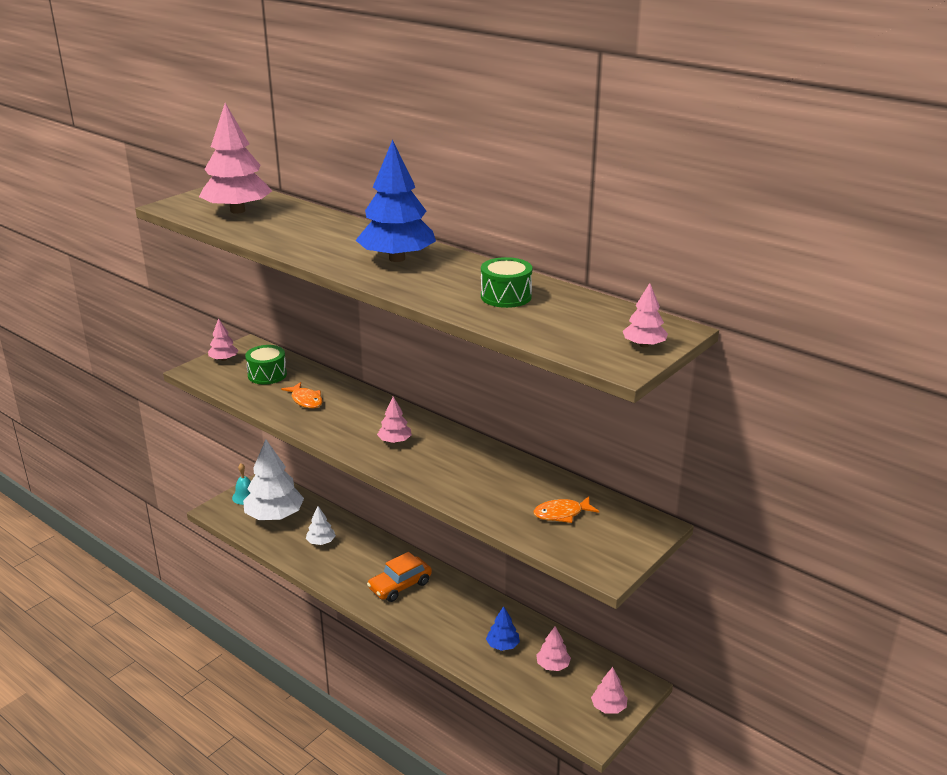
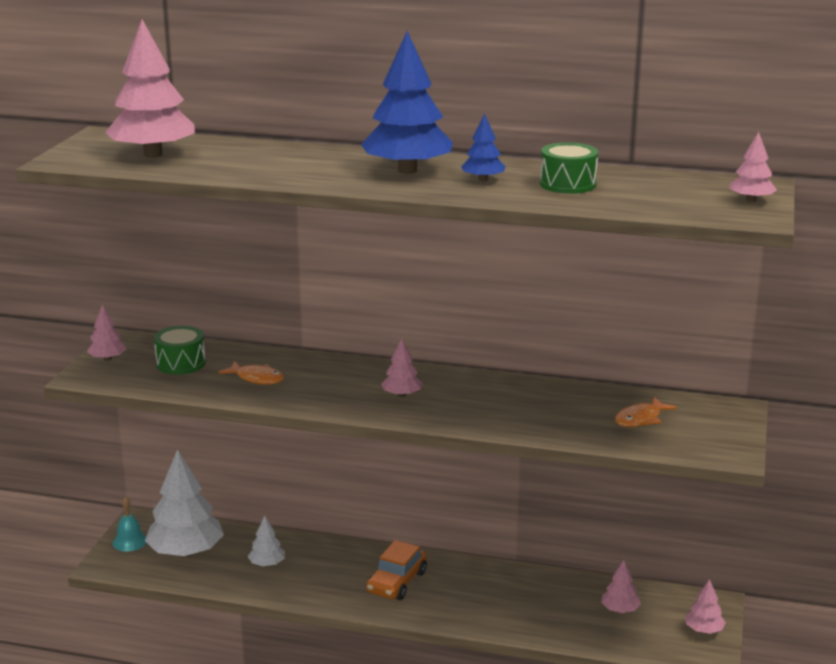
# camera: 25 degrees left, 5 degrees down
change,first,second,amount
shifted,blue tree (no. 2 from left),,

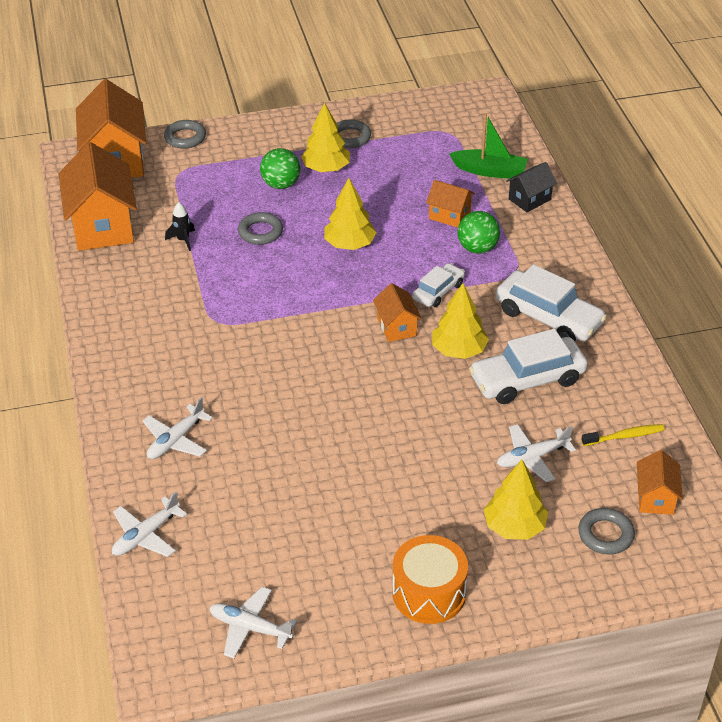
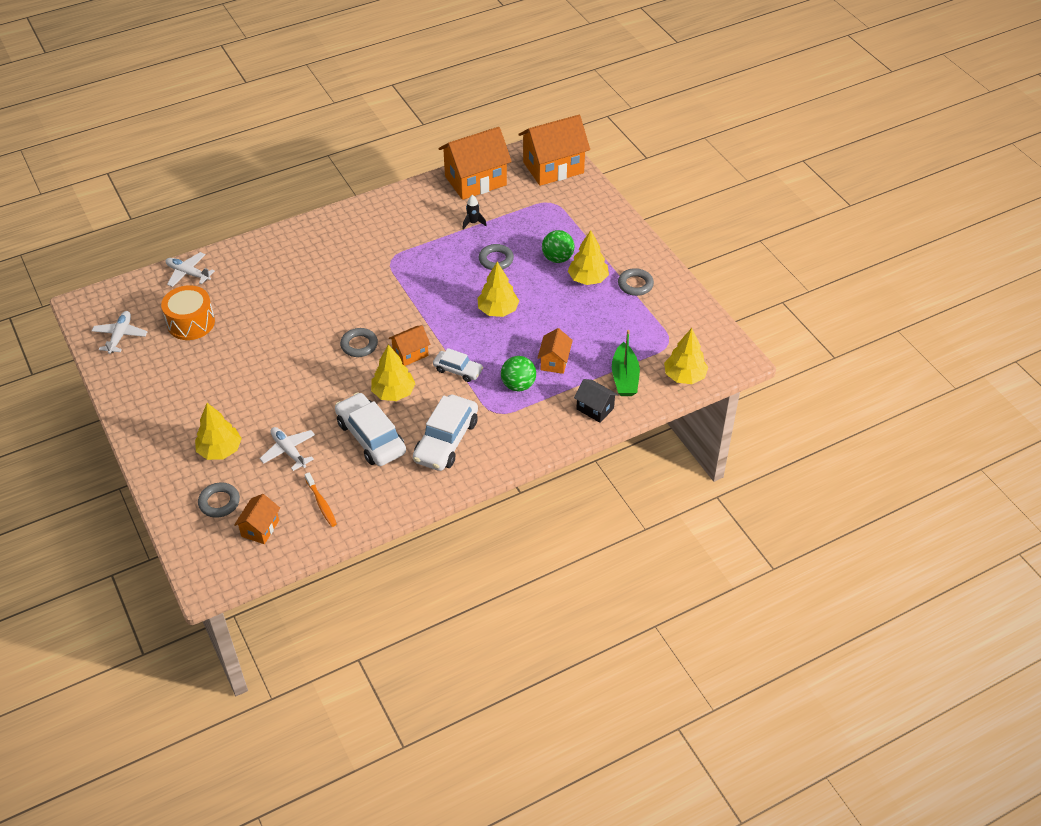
# camera: 75 degrees right, 5 degrees up
change,first,second,amount
gone,white plane (no. 2 from left),,
shifted,grey ring (no. 1 from left in the first image),grey ring (no. 2 from left),
shifted,orange drum,,
repainted,yellow toothbrush,orange toothbrush,
rotated,orange house (no. 5 from left in the first image),orange house (no. 1 from left),60 degrees counterclockwise
new,,yellow tree (no. 5 from left),

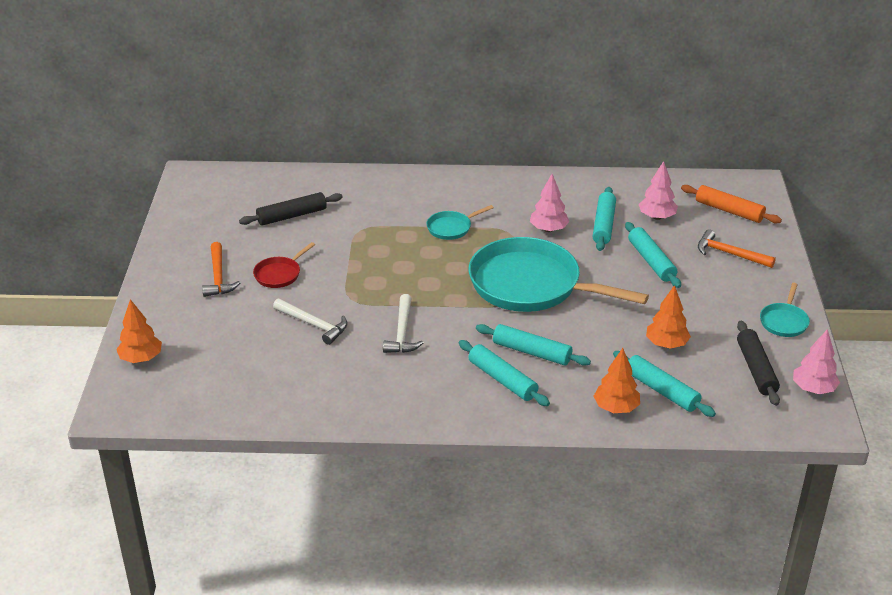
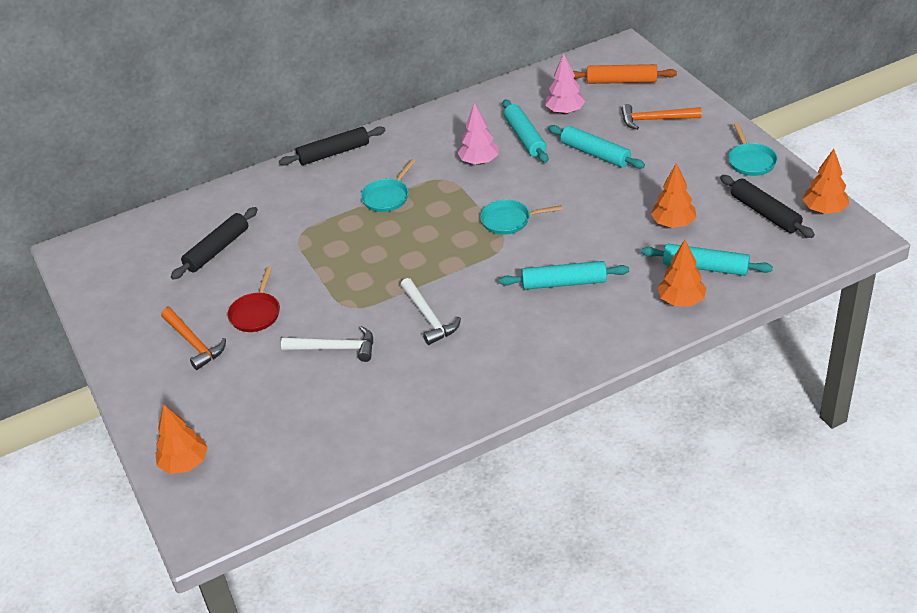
# camera: 25 degrees left, 5 degrees up
change,first,second,amount
gone,turquoise rolling pin (no. 1 from left),,
scaled,turquoise pan (no. 2 from left),,x0.42
repainted,pink tree (no. 3 from left),orange tree (no. 4 from left),
new,,black rolling pin (no. 2 from left),

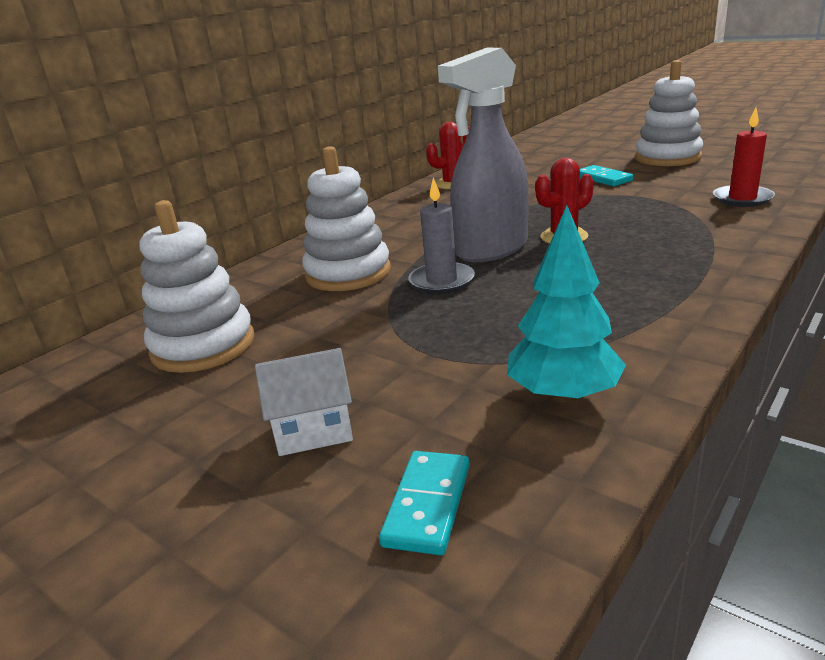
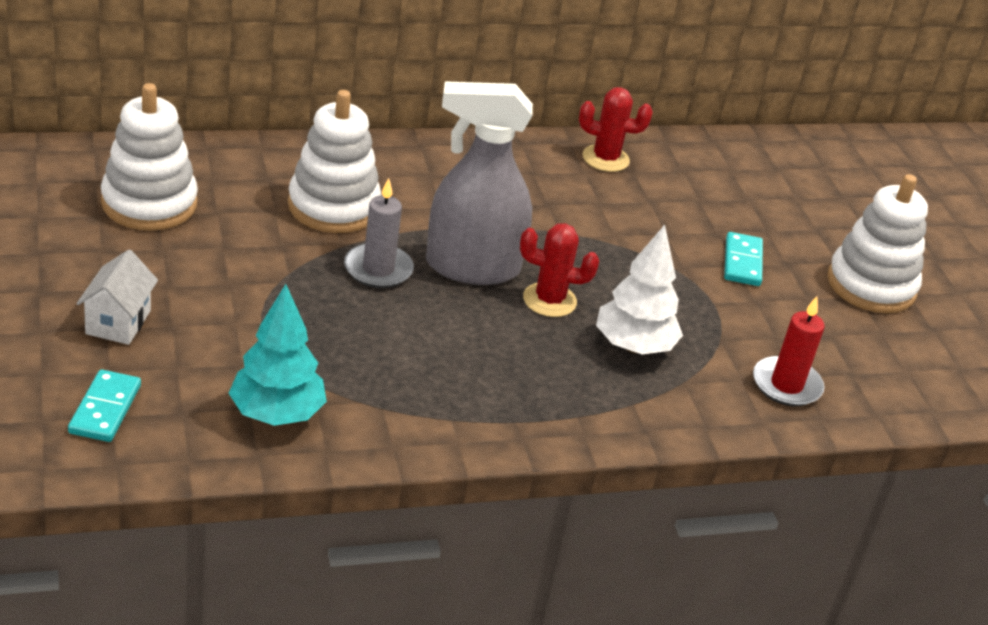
# camera: 30 degrees right, 10 degrees up
change,first,second,amount
rotated,white house,,75 degrees clockwise
rotated,turquoise domino (no. 1 from left),,45 degrees counterclockwise
new,,white tree,

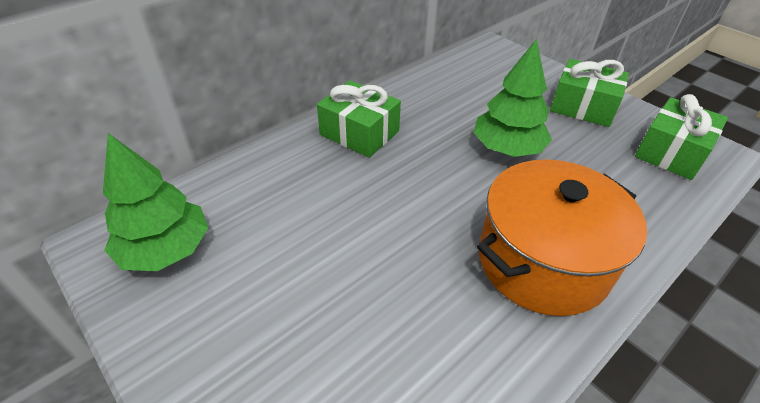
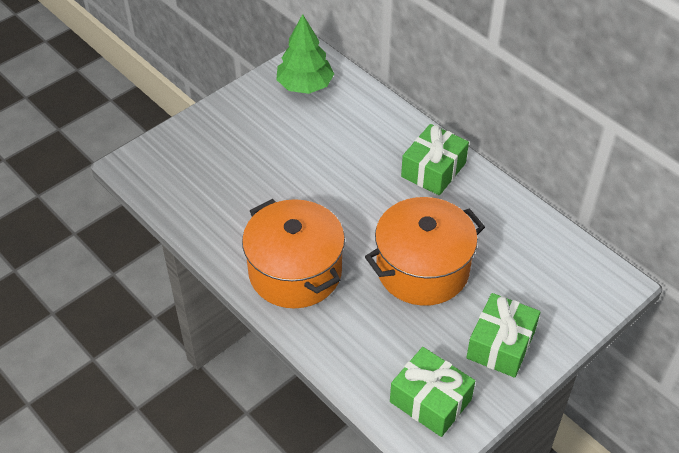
# camera: 90 degrees right, 5 degrees up
change,first,second,amount
swapped,green tree (no. 2 from left),orange pot (no. 2 from left),

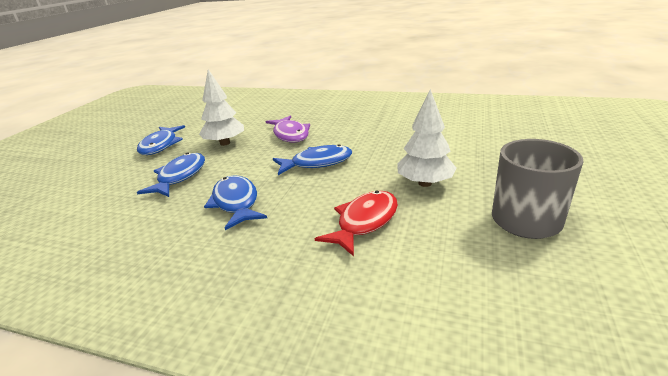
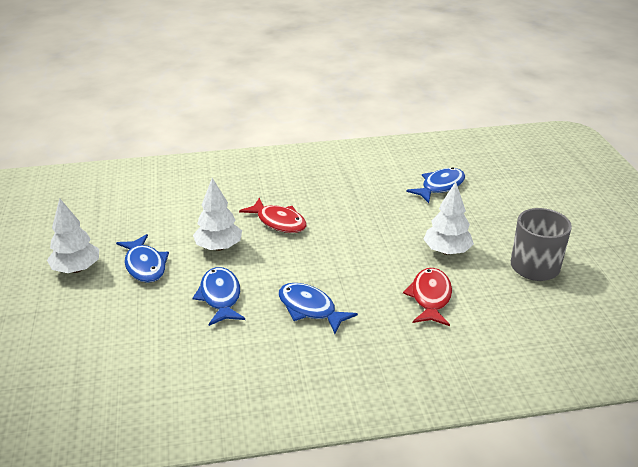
# camera: 30 degrees left, 5 degrees up
change,first,second,amount
repainted,purple fish,red fish (no. 1 from left),
shifted,blue fish (no. 4 from left),,
new,,white tree (no. 1 from left),

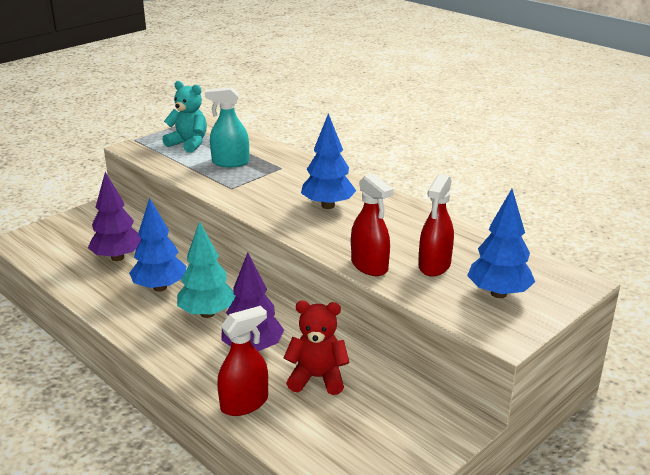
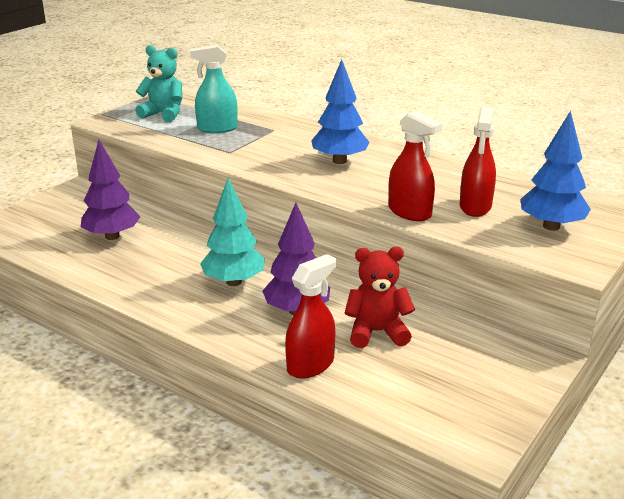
# camera: 10 degrees left, 0 degrees up
change,first,second,amount
gone,blue tree (no. 1 from left),,

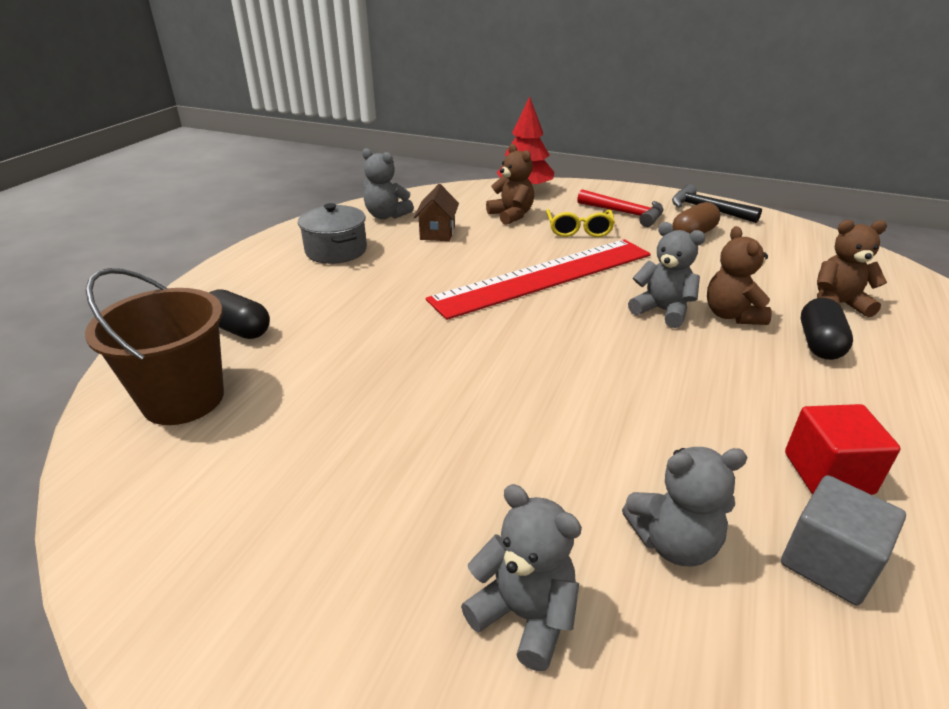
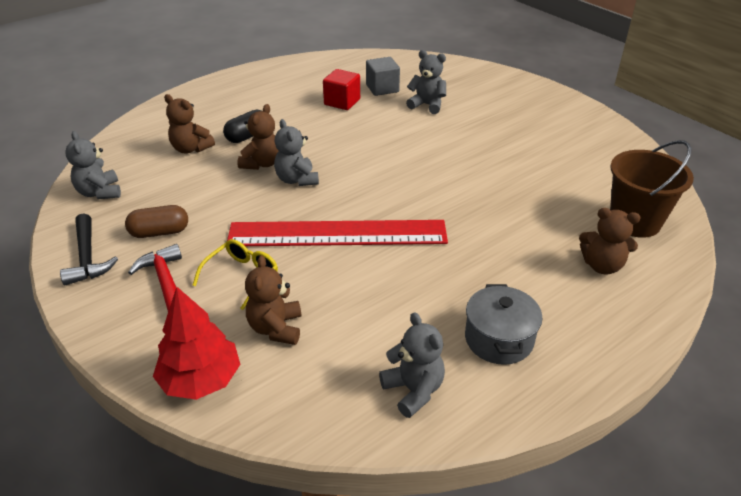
# camera: 150 degrees left, 5 degrees up
change,first,second,amount
swapped,black capsule (no. 1 from left),brown teddy bear (no. 4 from left),
gone,brown house,,
shifted,grey teddy bear (no. 2 from left in the first image),grey teddy bear (no. 1 from left),

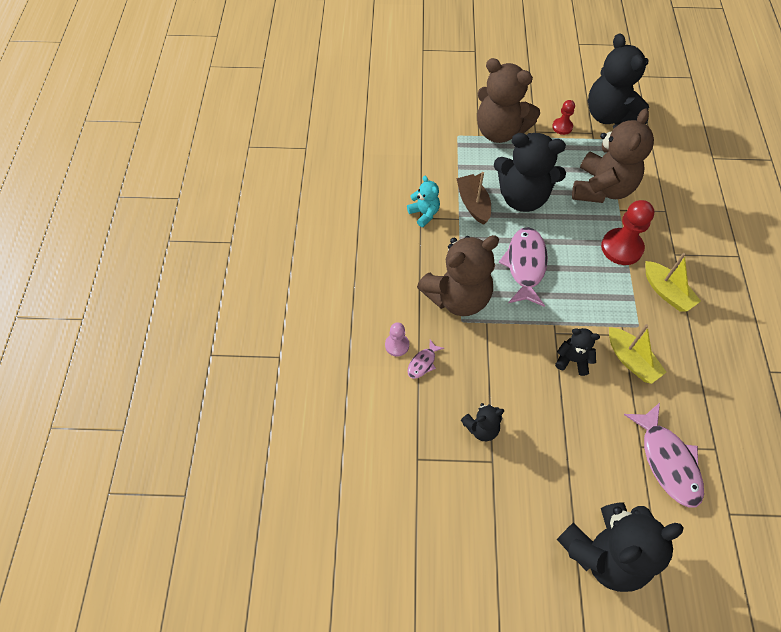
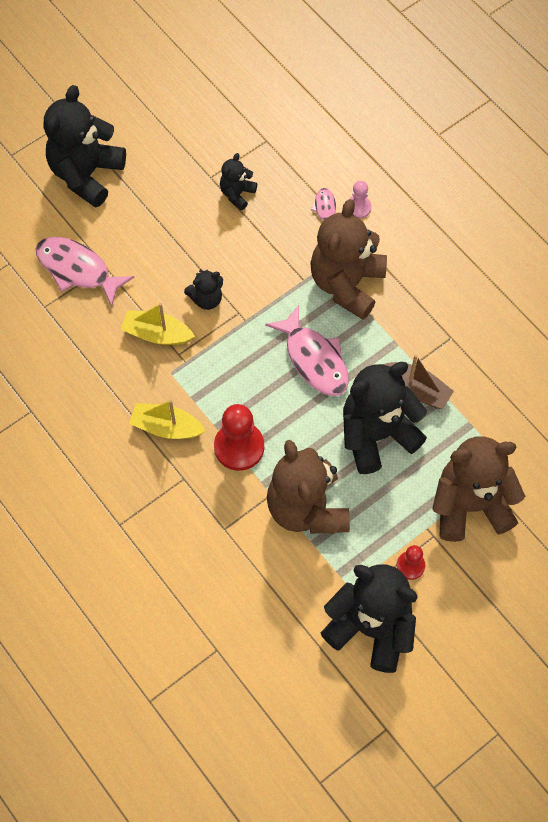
# camera: 140 degrees right, 5 degrees up
change,first,second,amount
gone,turquoise teddy bear,,

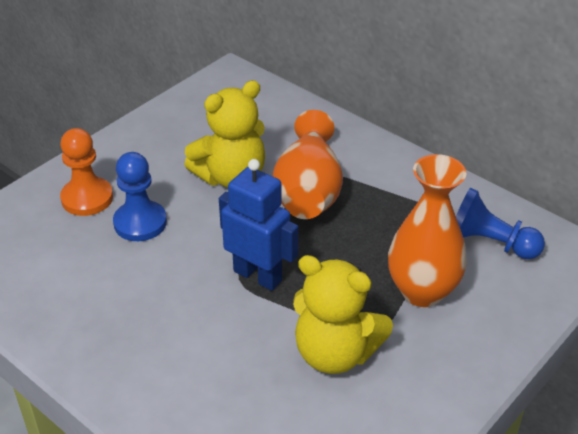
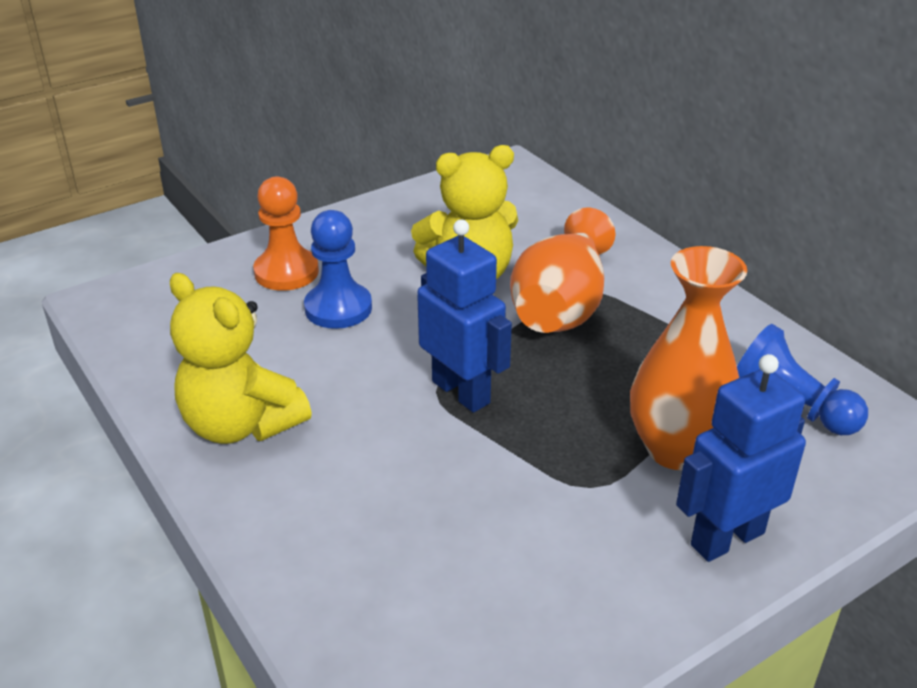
# camera: 15 degrees right, 5 degrees down
change,first,second,amount
shifted,yellow teddy bear (no. 2 from left in the first image),yellow teddy bear (no. 1 from left),
new,,blue robot (no. 2 from left),

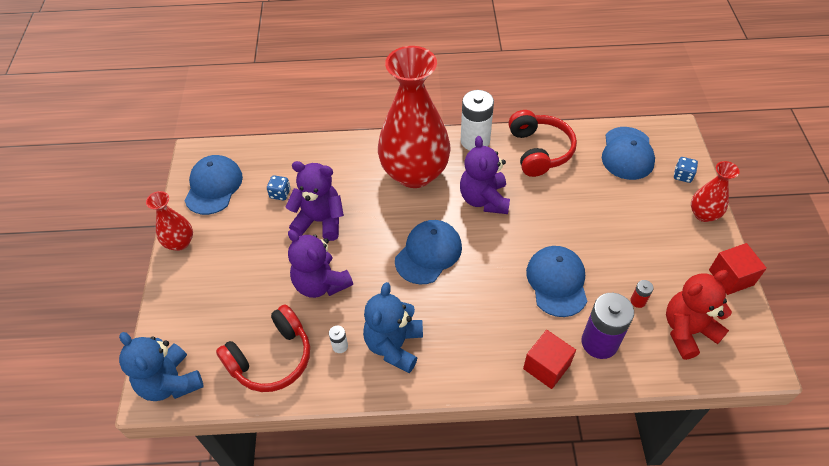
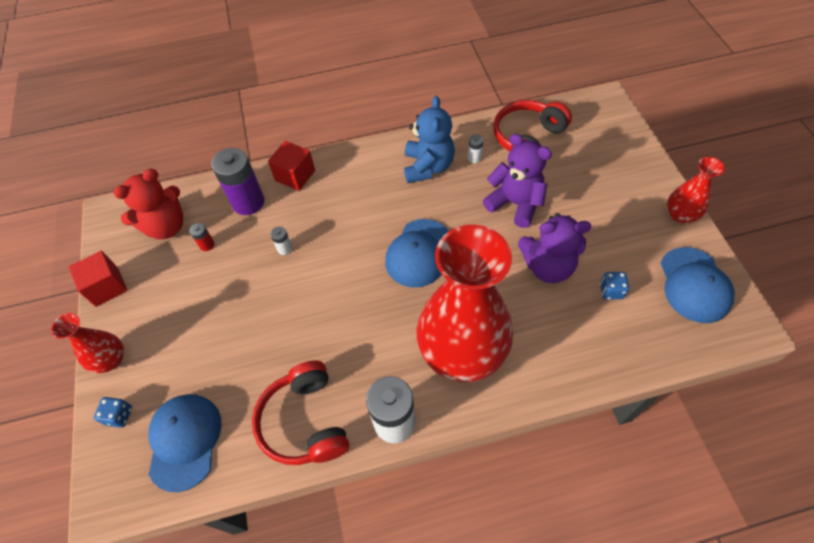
# camera: 170 degrees right, 5 degrees up
change,first,second,amount
gone,blue teddy bear (no. 1 from left),,
gone,purple teddy bear (no. 3 from left),,
swapped,blue cap (no. 3 from left),white battery (no. 1 from left),

